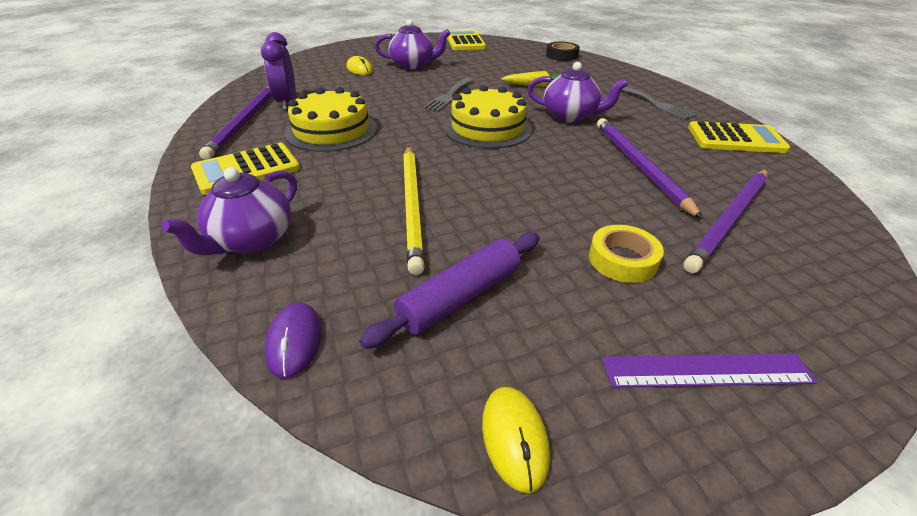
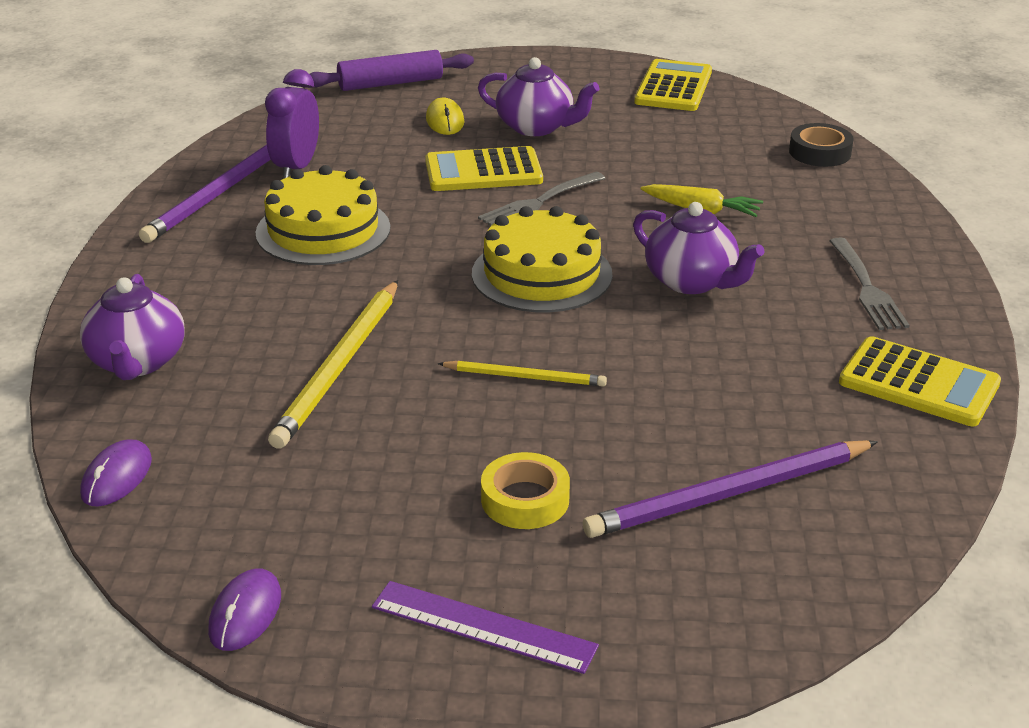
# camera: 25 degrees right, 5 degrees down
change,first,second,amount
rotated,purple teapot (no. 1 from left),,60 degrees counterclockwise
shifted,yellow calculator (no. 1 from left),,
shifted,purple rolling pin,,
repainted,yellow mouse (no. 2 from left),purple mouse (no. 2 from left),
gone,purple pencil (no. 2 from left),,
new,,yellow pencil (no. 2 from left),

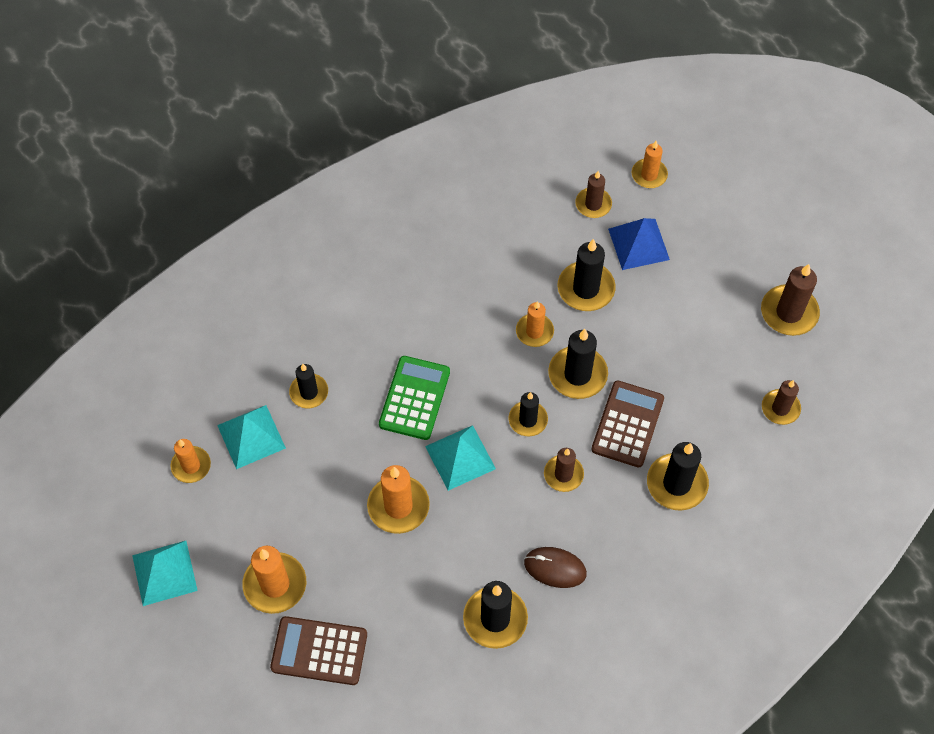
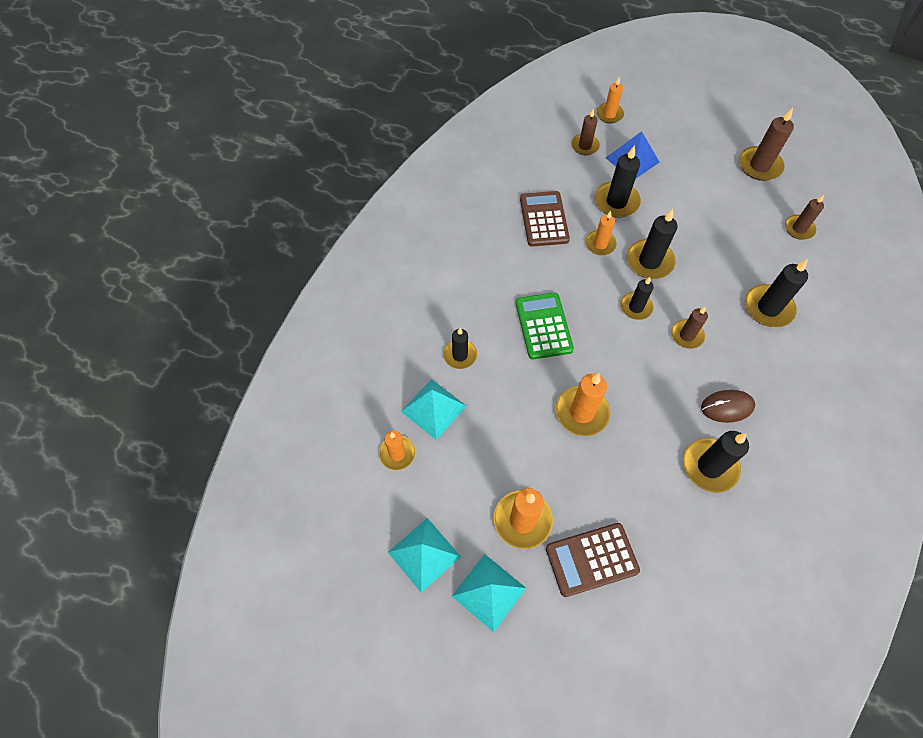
# camera: 25 degrees left, 0 degrees up
change,first,second,amount
shifted,turquoise pyramid (no. 3 from left),,
shifted,brown calculator (no. 2 from left in the first image),brown calculator (no. 1 from left),

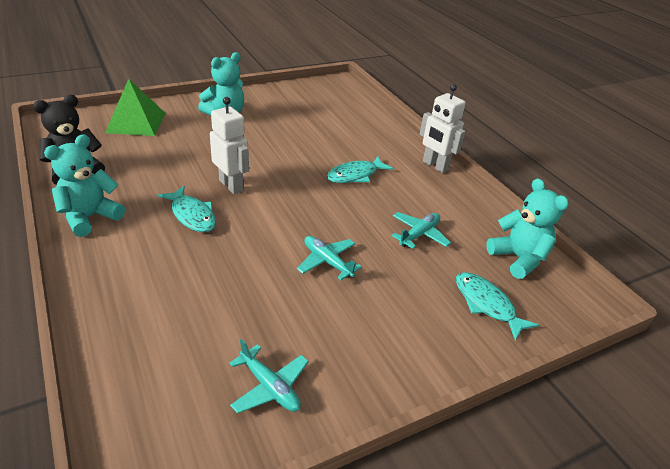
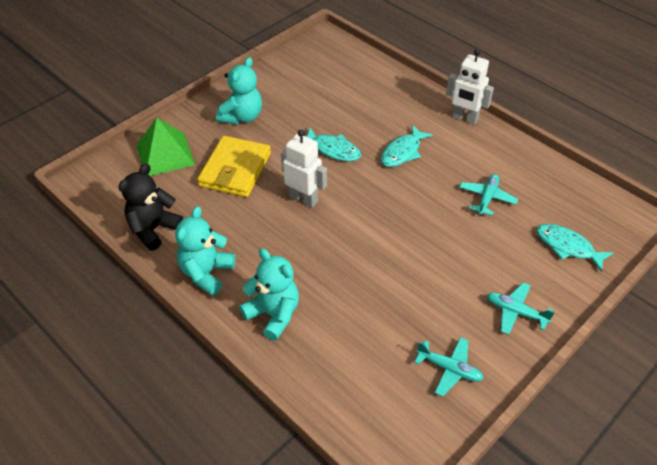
# camera: 15 degrees left, 10 degrees up
change,first,second,amount
shifted,turquoise fish (no. 1 from left),,
shifted,turquoise plane (no. 2 from left in the first image),turquoise plane (no. 3 from left),
shifted,turquoise teddy bear (no. 3 from left),,
new,,yellow wallet,

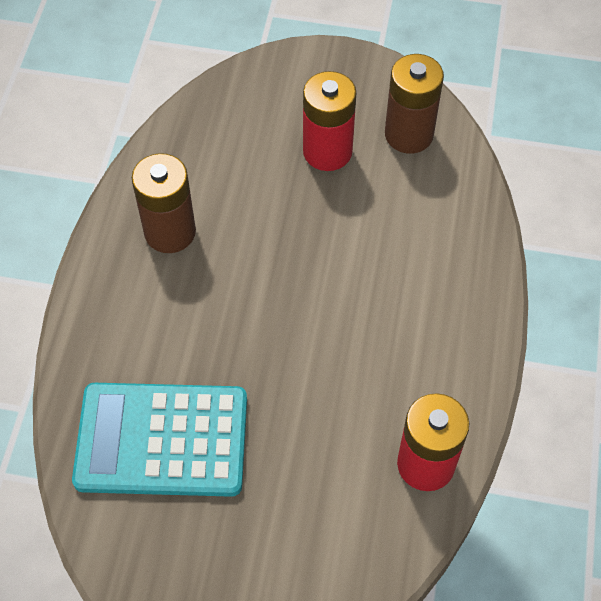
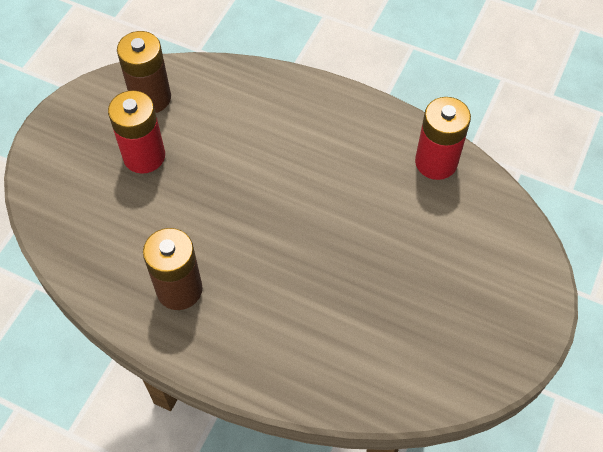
# camera: 75 degrees left, 0 degrees up
change,first,second,amount
gone,turquoise calculator,,

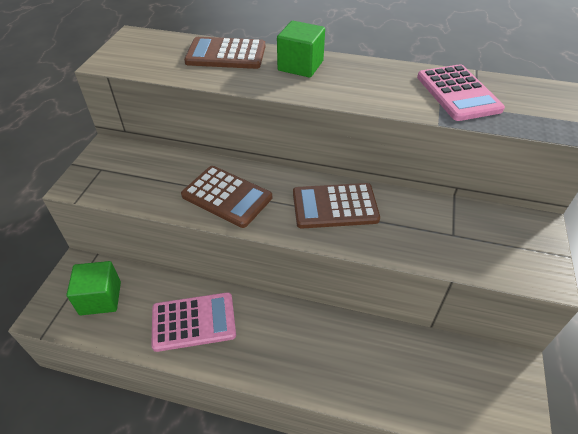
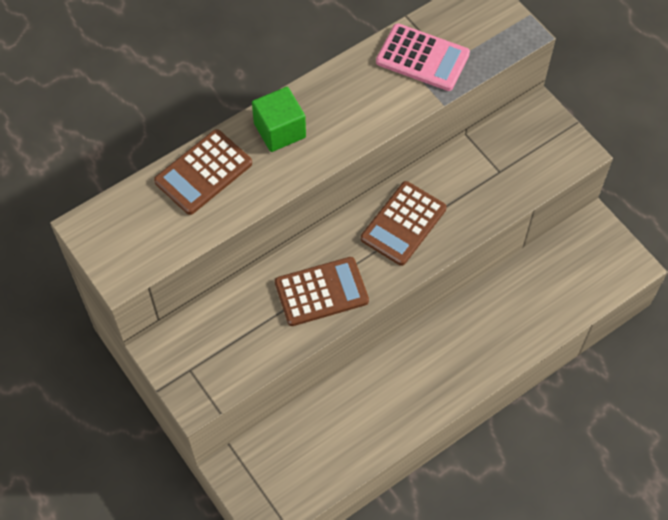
# camera: 50 degrees left, 15 degrees up
change,first,second,amount
gone,green cube (no. 1 from left),,
gone,pink calculator (no. 1 from left),,

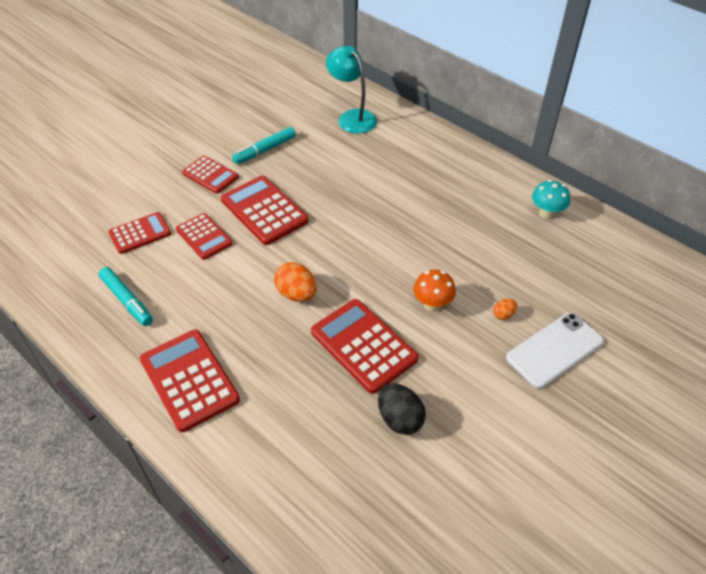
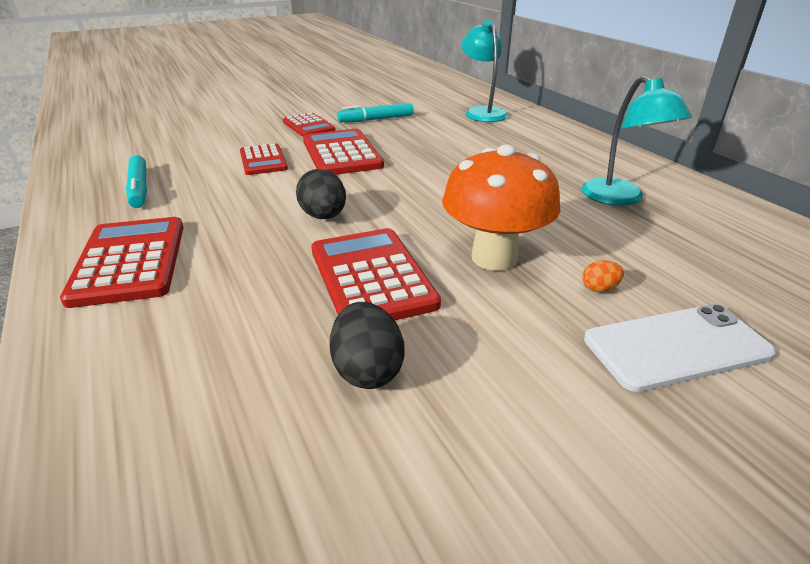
# camera: 20 degrees right, 15 degrees down
change,first,second,amount
gone,red calculator (no. 1 from left),,
repainted,orange egg (no. 1 from left),black egg (no. 1 from left),
scaled,orange mushroom,,x1.80
gone,turquoise mushroom,,
new,,turquoise lamp (no. 2 from left),

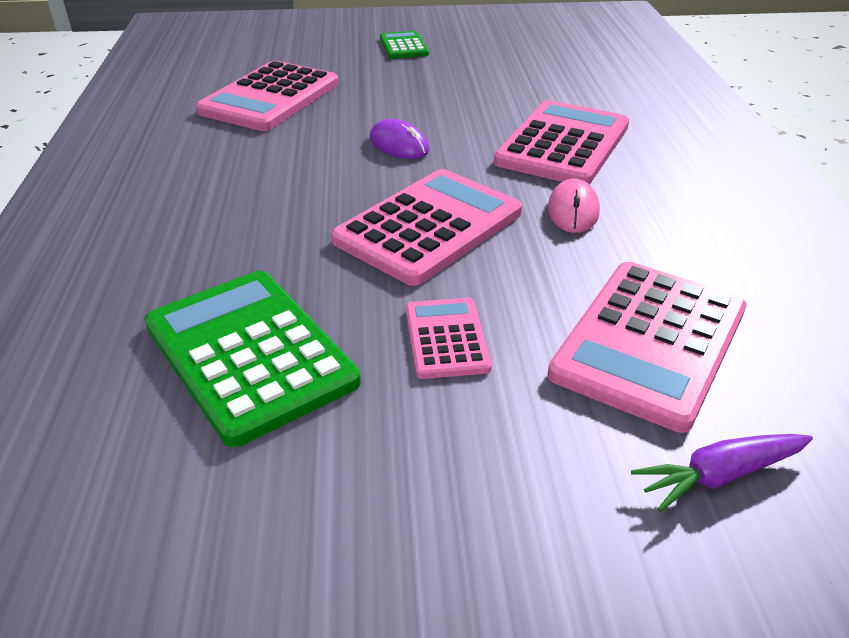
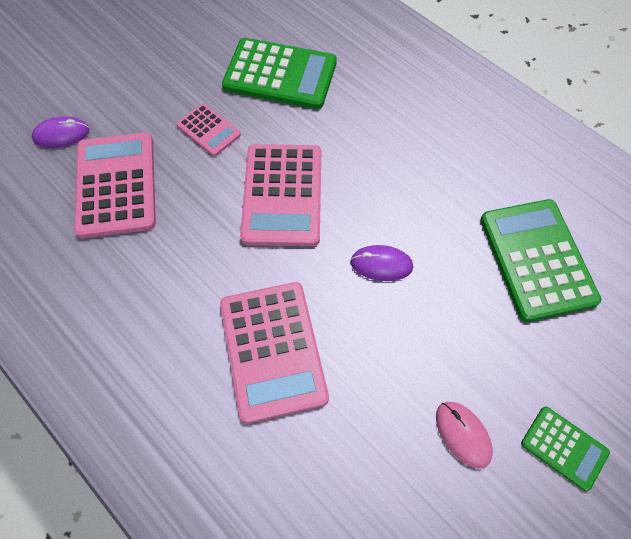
# camera: 140 degrees right, 25 degrees up
change,first,second,amount
repainted,pink calculator (no. 1 from left),green calculator (no. 2 from left),
shifted,pink mouse,,
swapped,purple carrot,purple mouse (no. 1 from left),

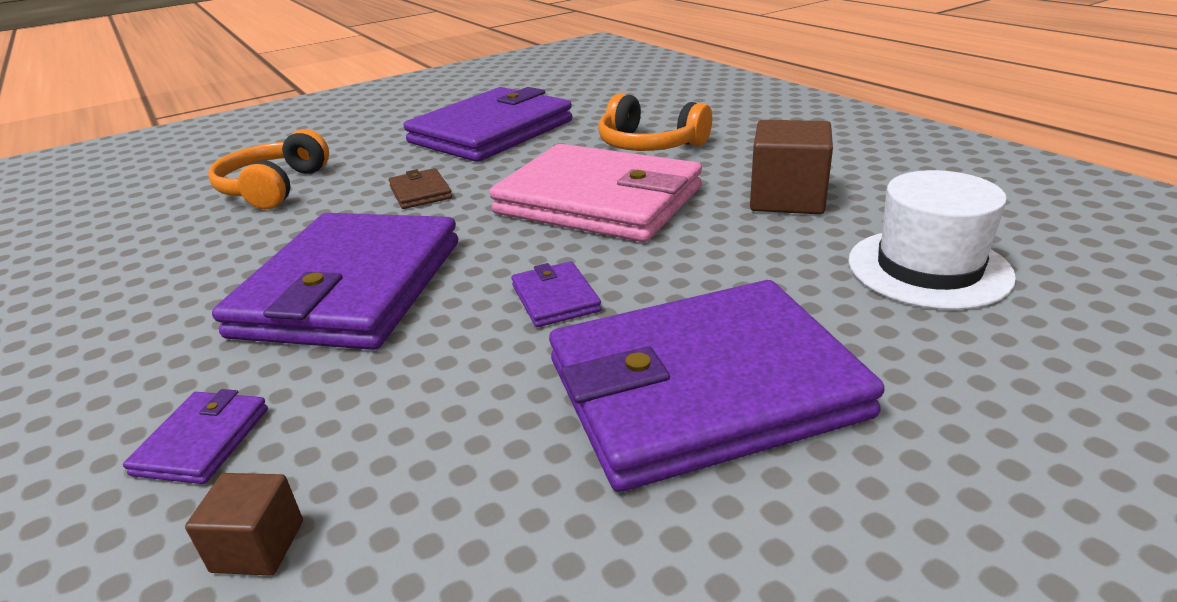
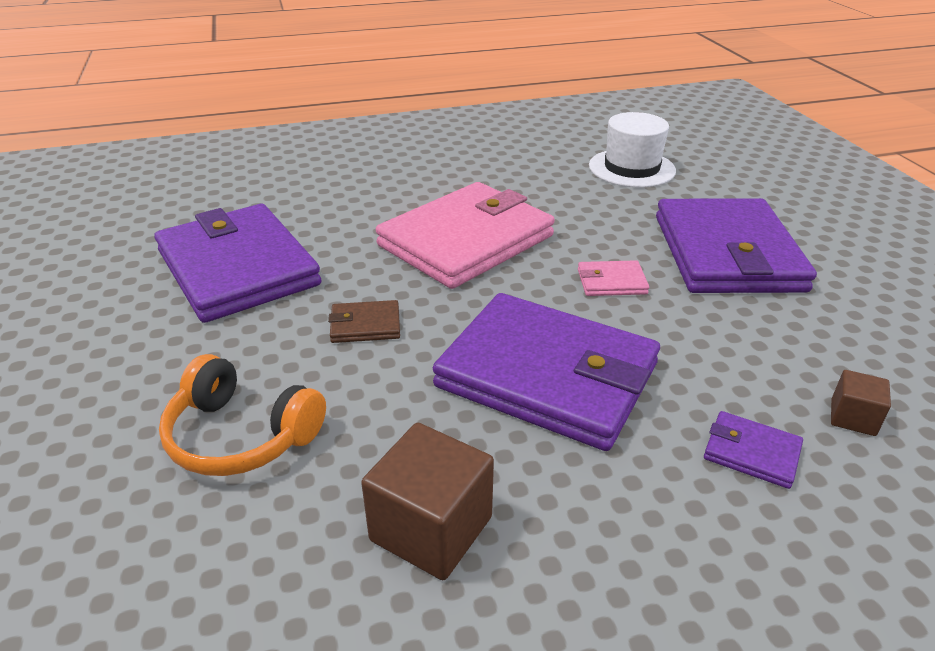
# camera: 75 degrees left, 5 degrees up
change,first,second,amount
repainted,purple wallet (no. 4 from left),pink wallet (no. 2 from left),
gone,orange headphones (no. 2 from left),,
shifted,brown cube (no. 2 from left in the first image),brown cube (no. 1 from left),

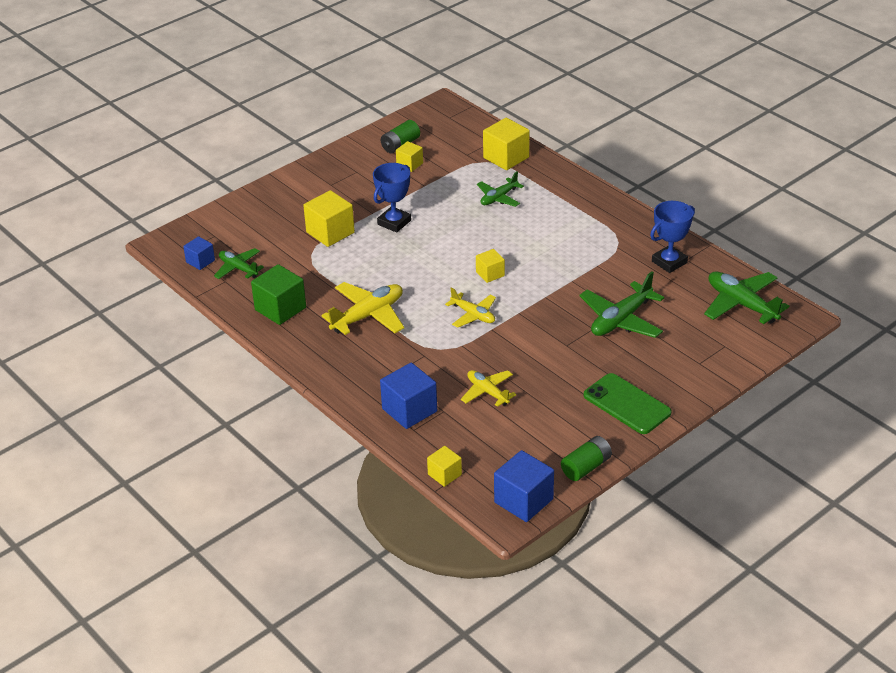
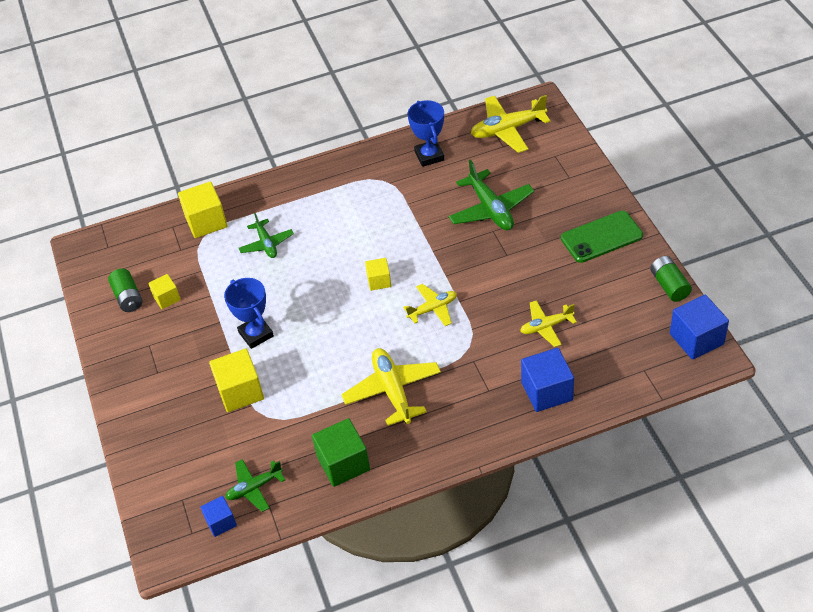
# camera: 65 degrees left, 10 degrees up
change,first,second,amount
gone,yellow cube (no. 3 from left),,
repainted,green plane (no. 4 from left),yellow plane (no. 3 from left),

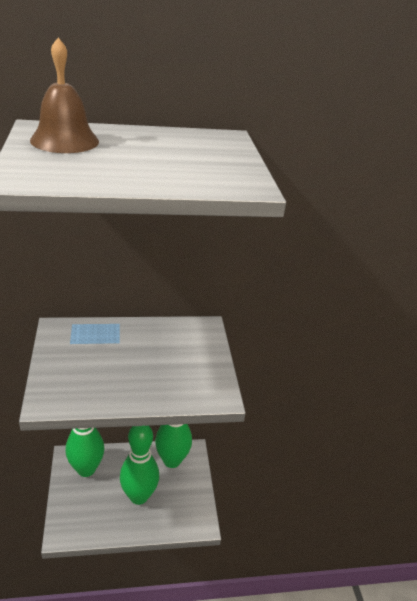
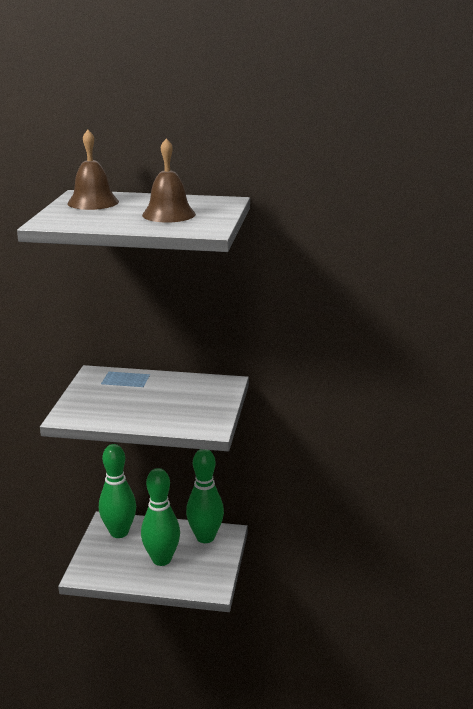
# camera: 20 degrees right, 10 degrees down
change,first,second,amount
new,,brown bell (no. 2 from left),

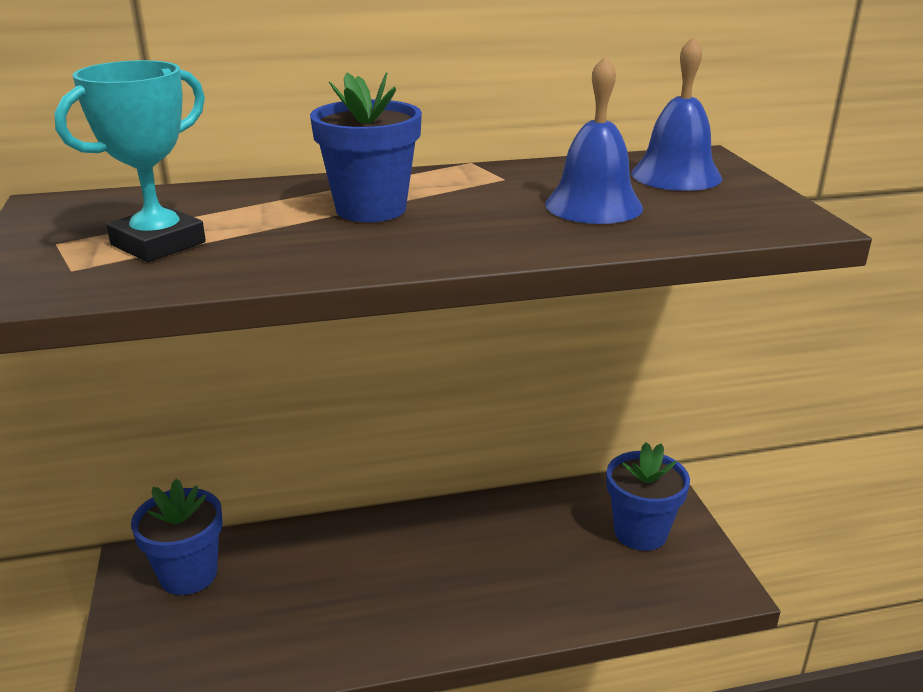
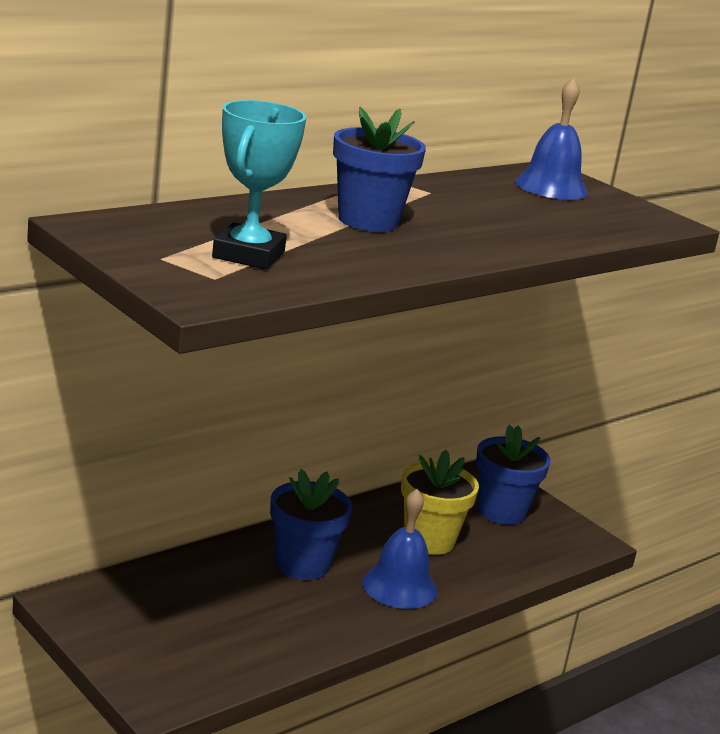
# camera: 30 degrees left, 5 degrees down
change,first,second,amount
shifted,blue flower pot (no. 1 from left),,
shifted,blue bell (no. 1 from left),,
new,,yellow flower pot,

